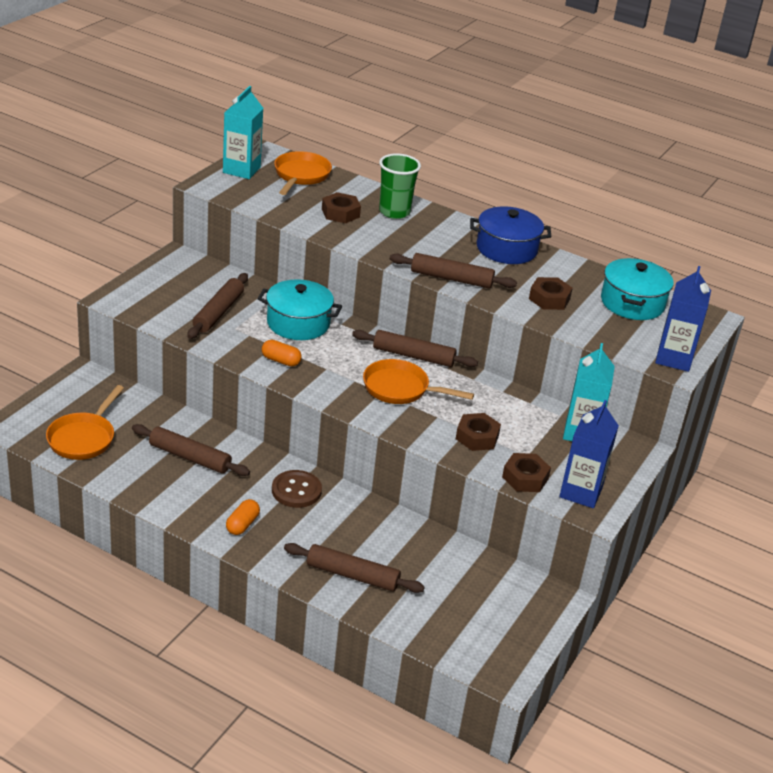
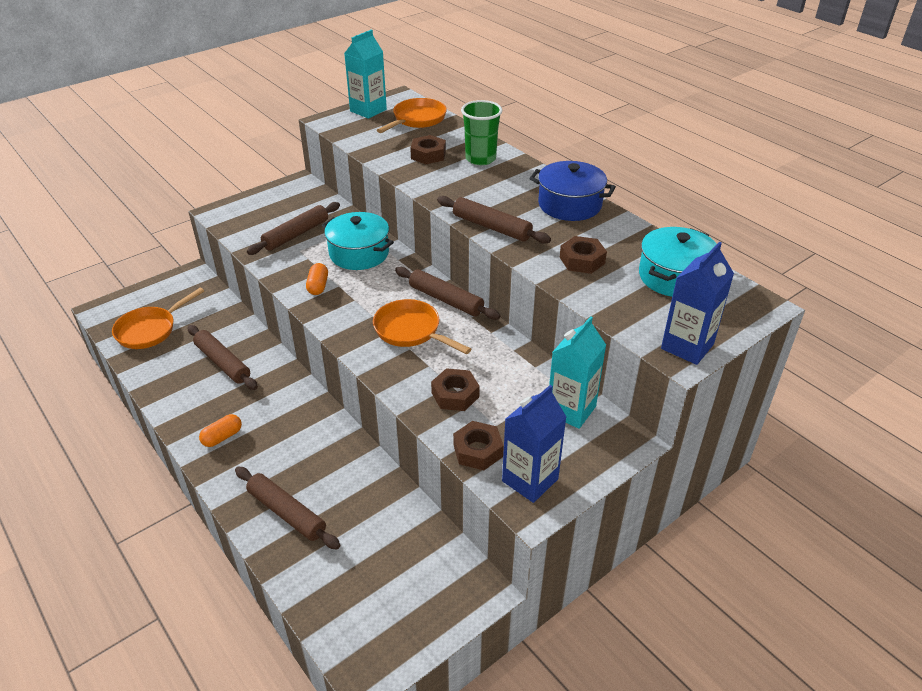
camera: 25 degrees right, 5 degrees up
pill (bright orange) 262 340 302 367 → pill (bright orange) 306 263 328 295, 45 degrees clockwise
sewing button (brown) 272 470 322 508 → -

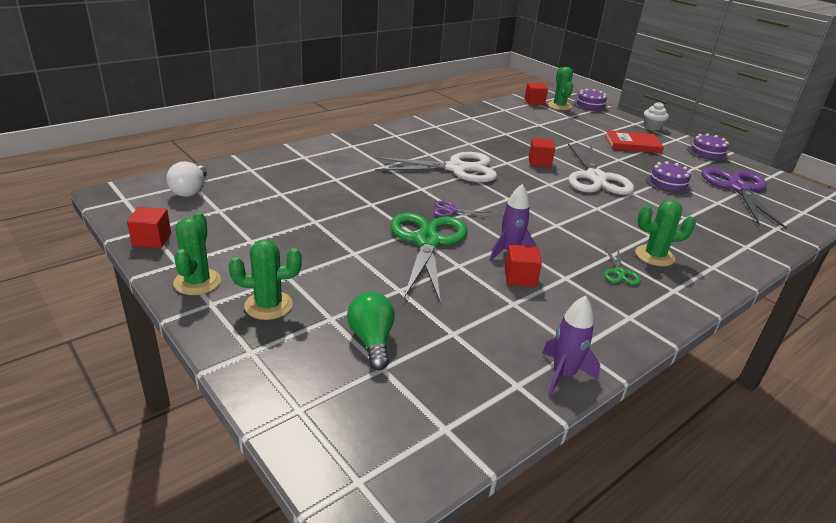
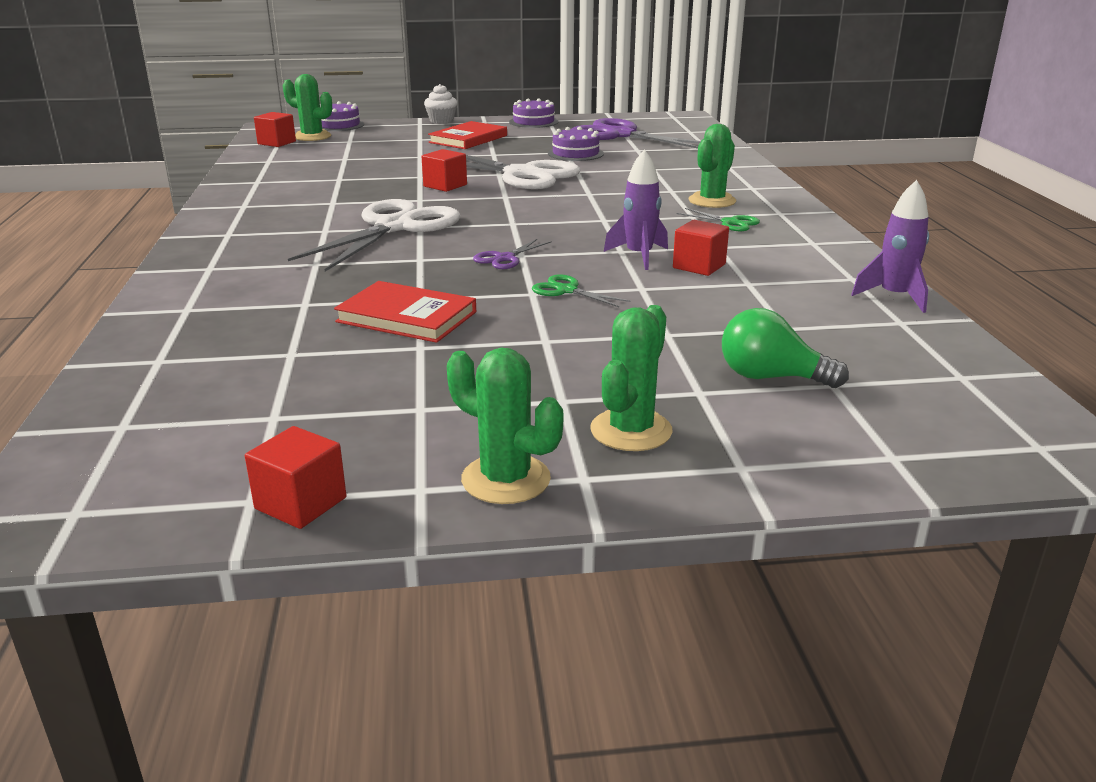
camera: 55 degrees left, 5 degrees down
lightbulb (pure white) 166 161 207 197 → -
pair of scissors (leaf-green) 390 213 467 303 → pair of scissors (leaf-green) 532 274 631 307, x0.43
- → book (red) 334 281 476 343

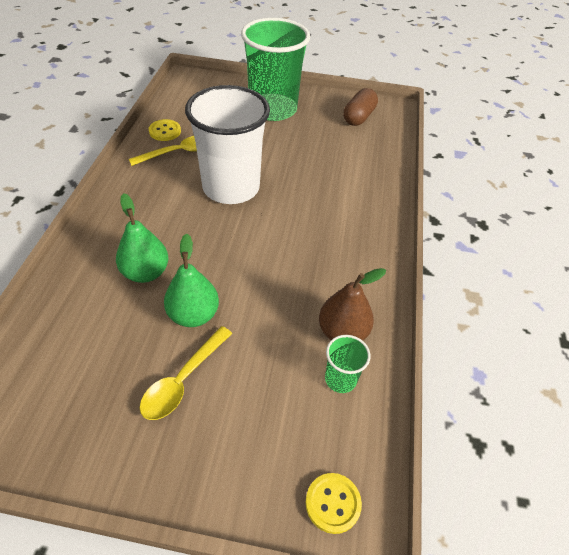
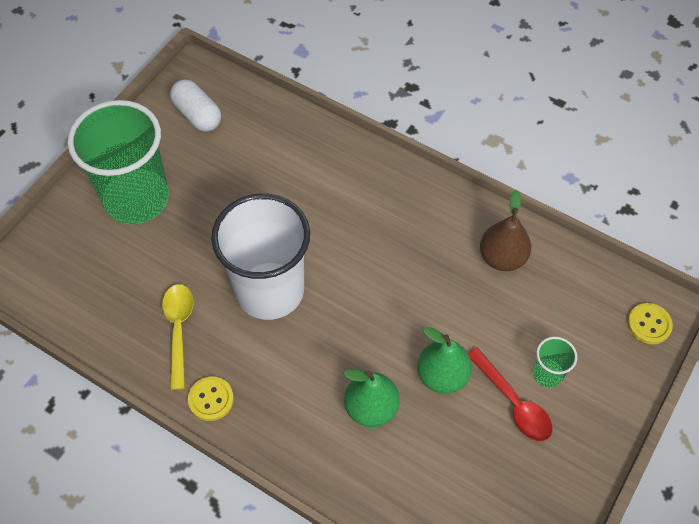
camera: 65 degrees left, 10 degrees up
pill (brown) 343 88 378 126 → pill (pure white) 170 79 221 132
sewing button (yellow) 149 119 181 141 → sewing button (yellow) 188 376 234 421, move
teaspoon (yellow) 140 326 232 420 → teaspoon (red) 468 347 553 441
tumbler (leaf-green) 325 335 370 393 → tumbler (leaf-green) 533 337 577 388, move

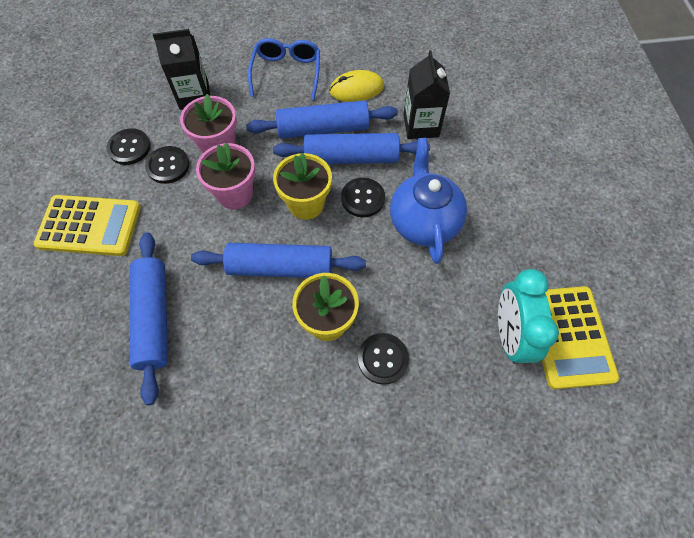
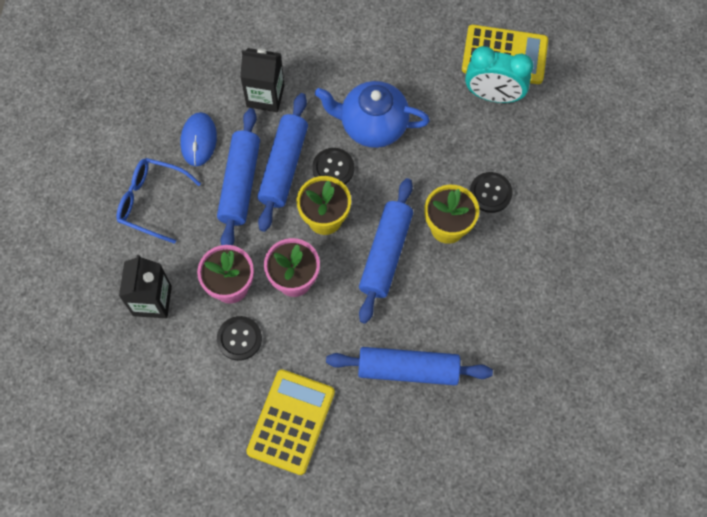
camera: 75 degrees left, 5 degrees up
PC mouse (yellow) 329 70 384 102 → PC mouse (cobalt) 180 112 217 166
sewing button (jet-black) 106 128 151 165 → -

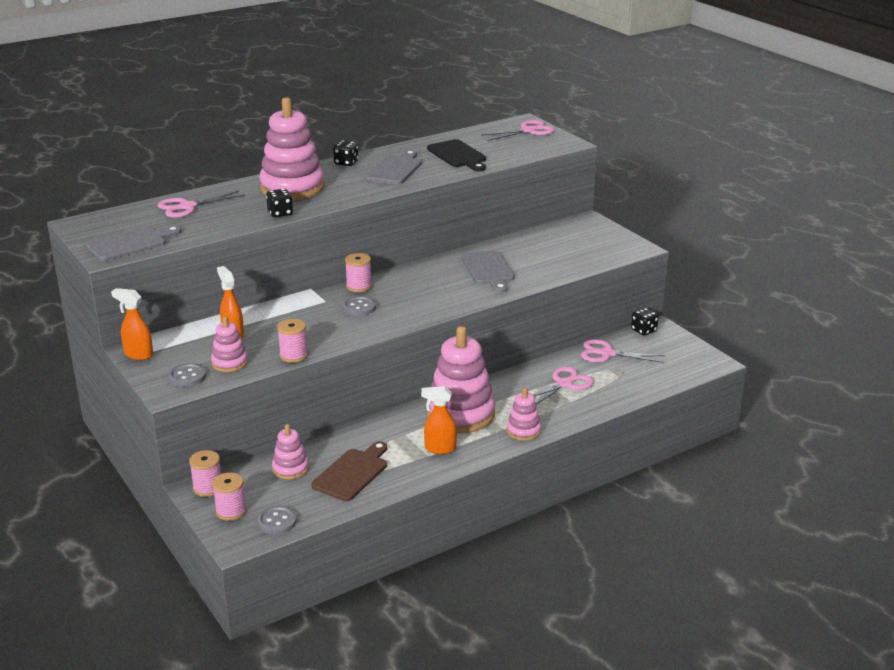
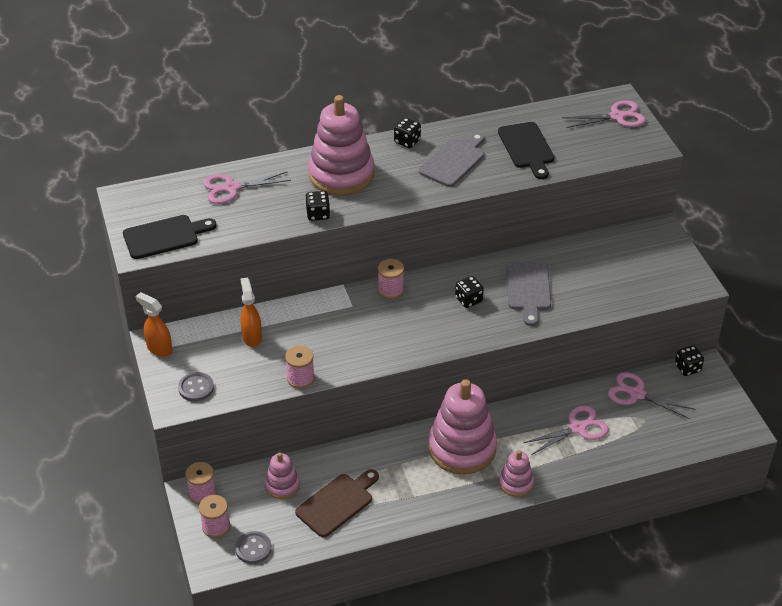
camera: 15 degrees right, 15 degrees up
chopping board (gray) 86 225 181 261 → chopping board (jet-black) 123 215 217 259
sewing button (gray) 342 296 376 316 → -
stacking toy (rose-pink) 211 317 248 372 → -
sprayer (bright orange) 421 386 457 454 → -
- → die (jet-black) 455 276 484 308

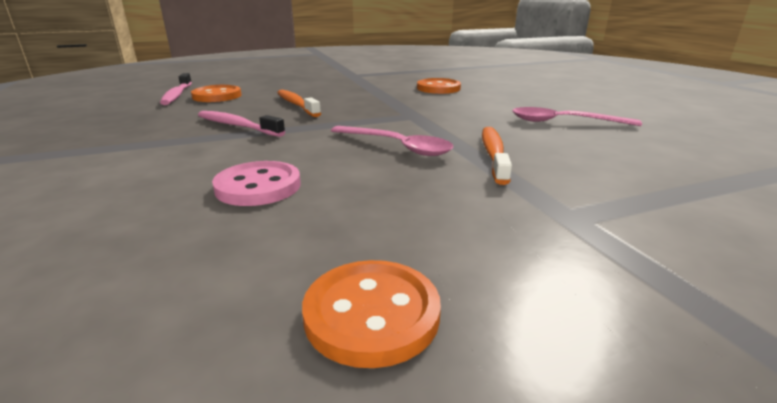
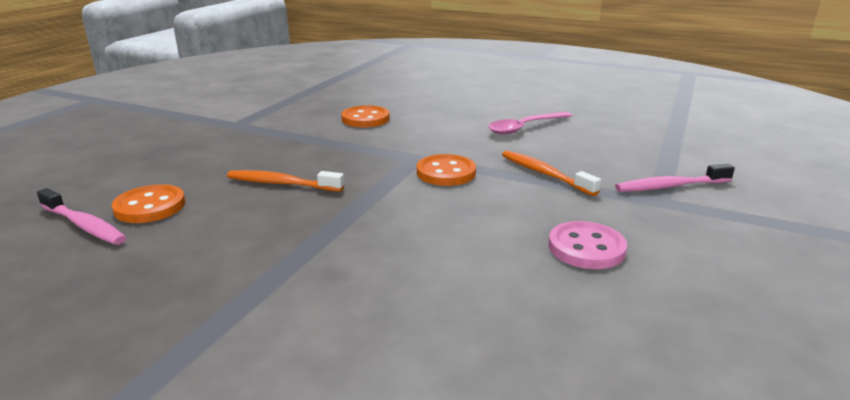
camera: 45 degrees left, 0 degrees up
dental brush (rose-pink) 198 111 285 137 → dental brush (rose-pink) 615 164 735 192, move
teaspoon (rose-pink) 331 126 453 156 → -
sewing button (rose-pink) 212 161 301 206 → sewing button (rose-pink) 548 221 627 269, move
sewing button (bright orange) 302 260 441 368 → sewing button (bright orange) 417 154 476 186, move

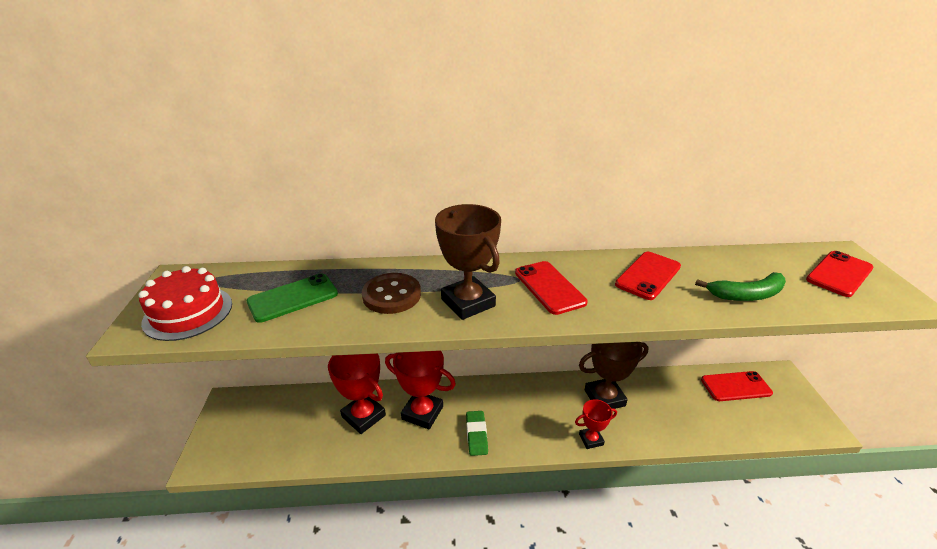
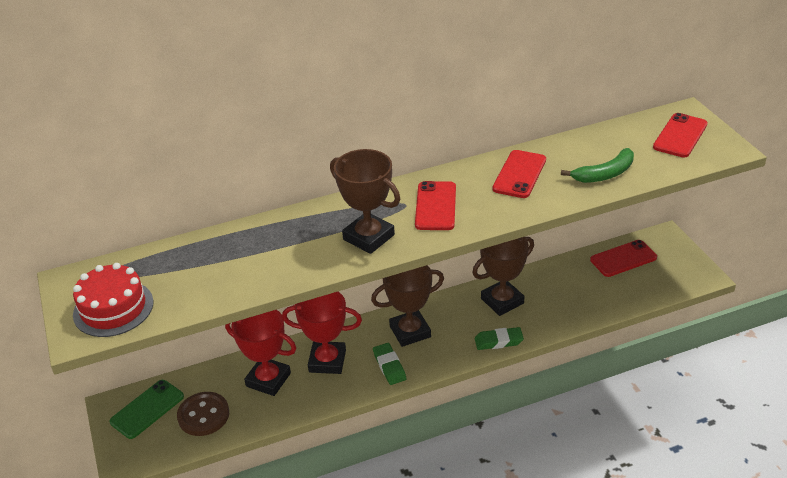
camera: 15 degrees left, 5 degrees up
mobile phone (red) 515 261 588 315 → mobile phone (red) 415 181 456 230, 45 degrees clockwise
mobile phone (leaf-green) 247 273 338 323 → mobile phone (leaf-green) 109 380 184 439, move
sewing button (brown) 362 273 421 314 → sewing button (brown) 177 392 229 436, move
prize cup (red) 575 399 617 449 → gum eraser (leaf-green) 475 327 524 350
- → prize cup (brown) 371 265 444 347

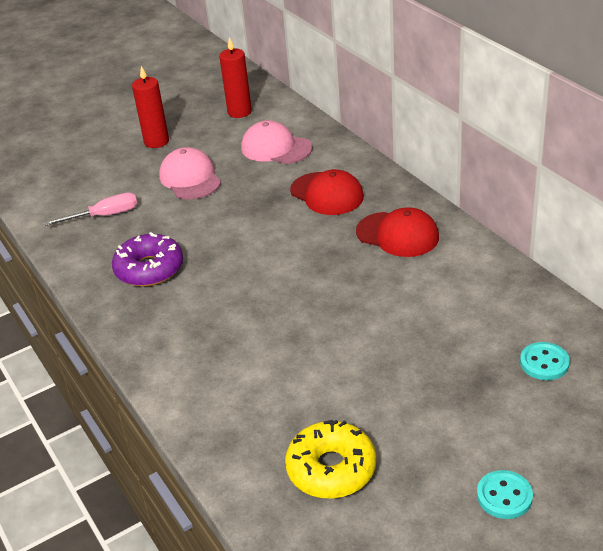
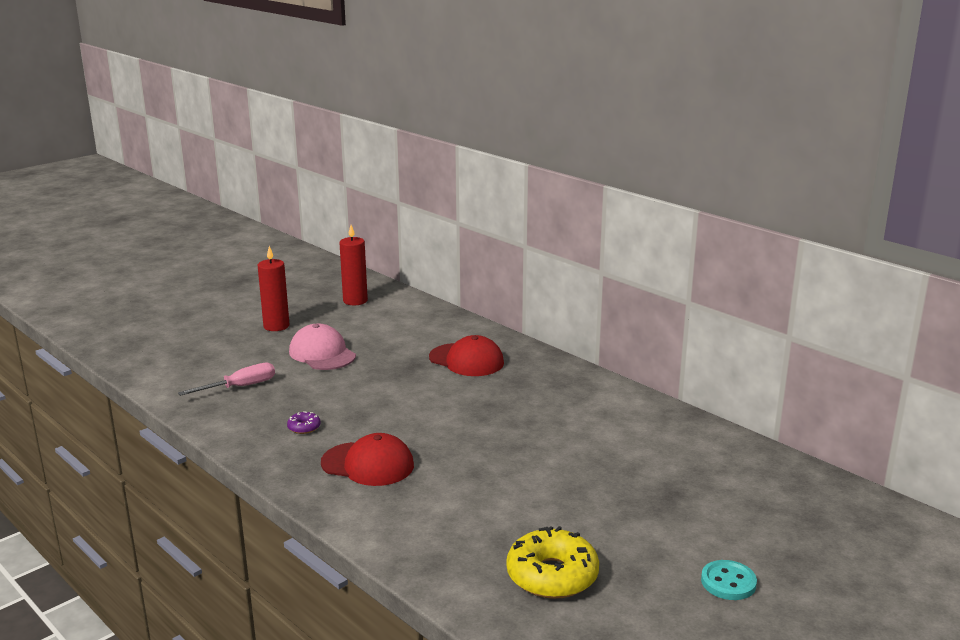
camera: 15 degrees left, 15 degrees down
cap (rose-pink) 241 120 312 164 → -
cap (red) 356 207 439 257 → cap (red) 321 433 414 486, move
donut (violet) 112 232 183 287 → donut (violet) 287 411 321 434, x0.45
sewing button (turquoise) 520 342 570 380 → -

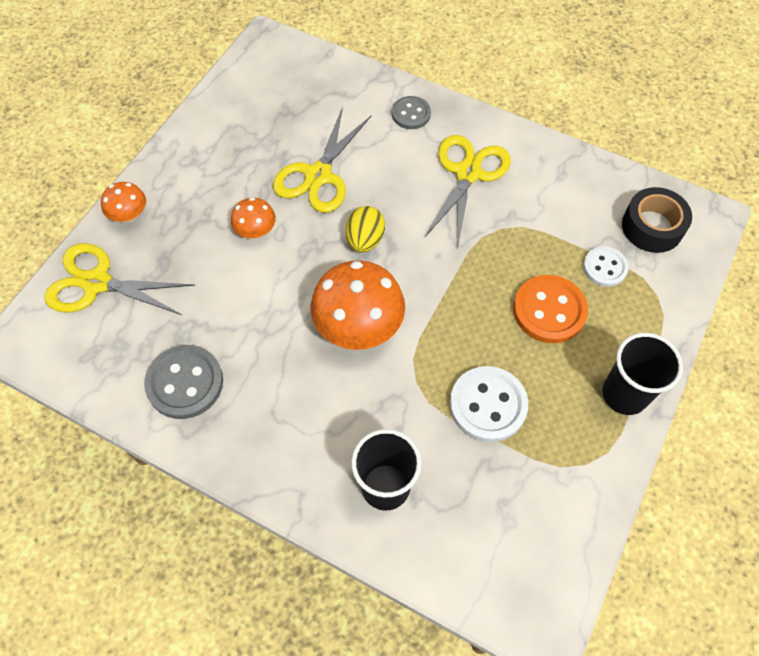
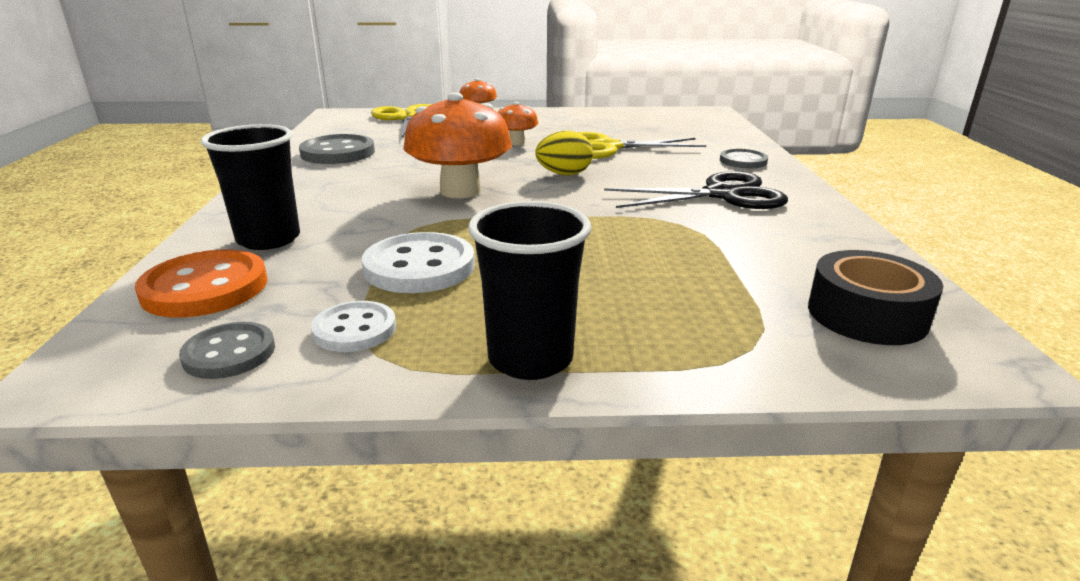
camera: 60 degrees right, 35 degrees down
pair of scissors (yellow) 425 135 511 245 → pair of scissors (jet-black) 604 171 788 209
sewing button (pure white) 583 246 629 287 → sewing button (pure white) 311 301 396 352, move
sewing button (bright orange) 513 275 588 343 → sewing button (bright orange) 135 250 268 317, move
- → sewing button (gray) 179 322 275 379

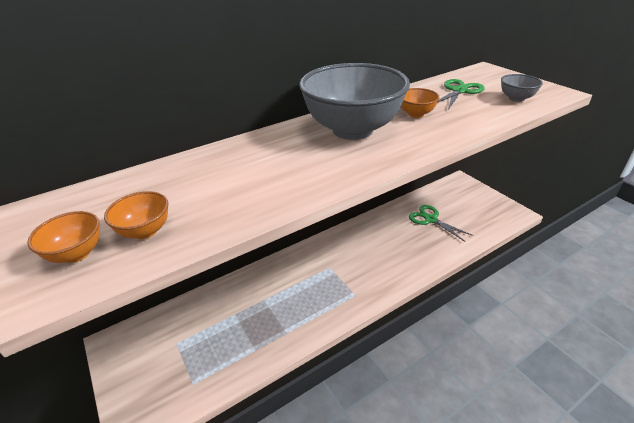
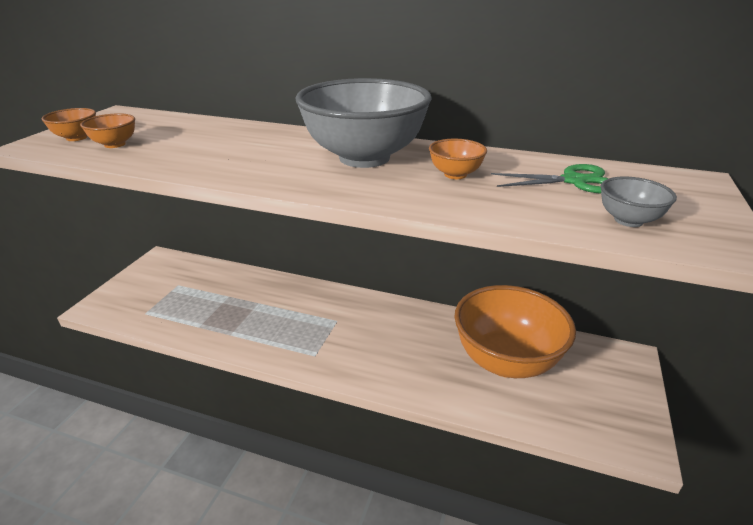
camera: 50 degrees right, 5 degrees down
pair of scissors (leaf-green) 409 205 473 242 → deep dish (bright orange) 454 285 576 378

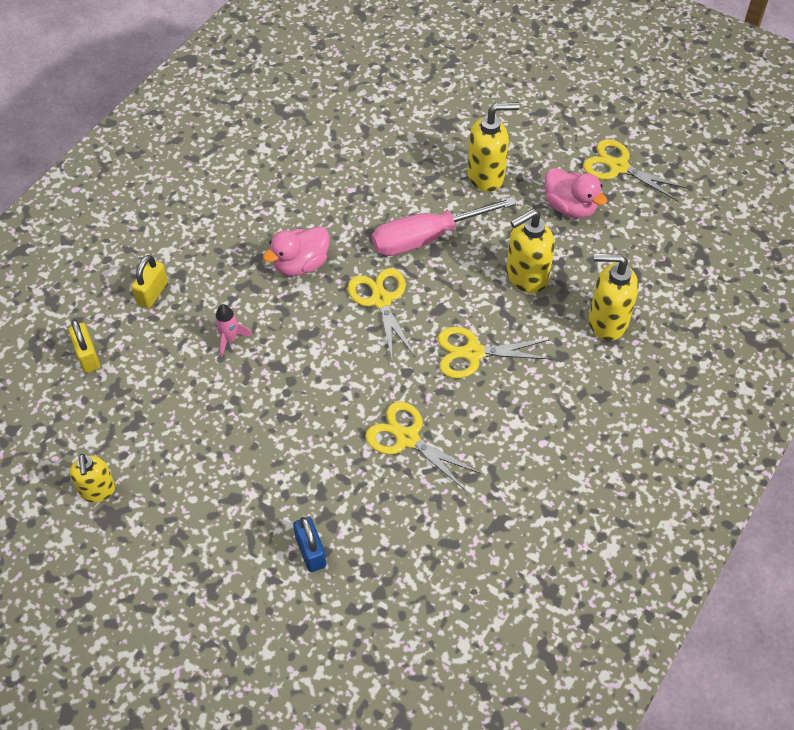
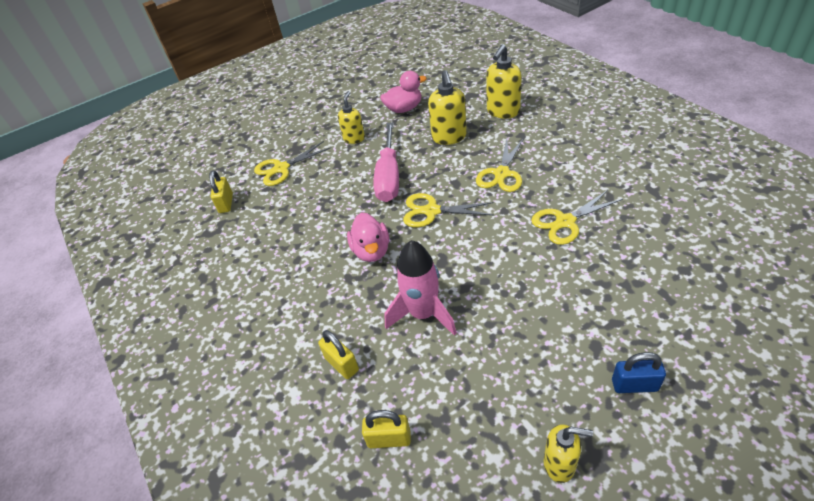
camera: 60 degrees left, 10 degrees down
soap dispenser (yellow) 467 102 520 192 → soap dispenser (yellow) 338 91 365 144, x0.66
pair of scissors (yellow) 583 139 688 201 → pair of scissors (yellow) 254 141 331 186, move
spaceship (rose-pink) 215 304 252 357 → spaceship (rose-pink) 384 240 457 336, x1.97
padlock (cobalt) 293 517 326 572 → padlock (cobalt) 612 352 666 393, move
- → padlock (yellow) 209 170 233 213

